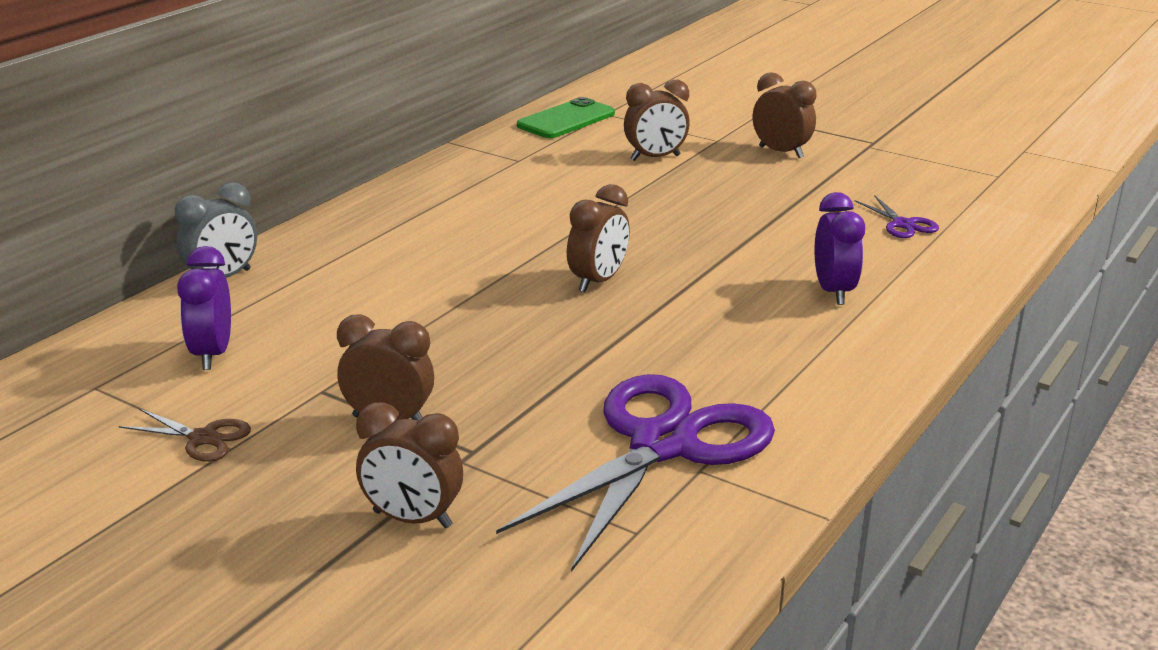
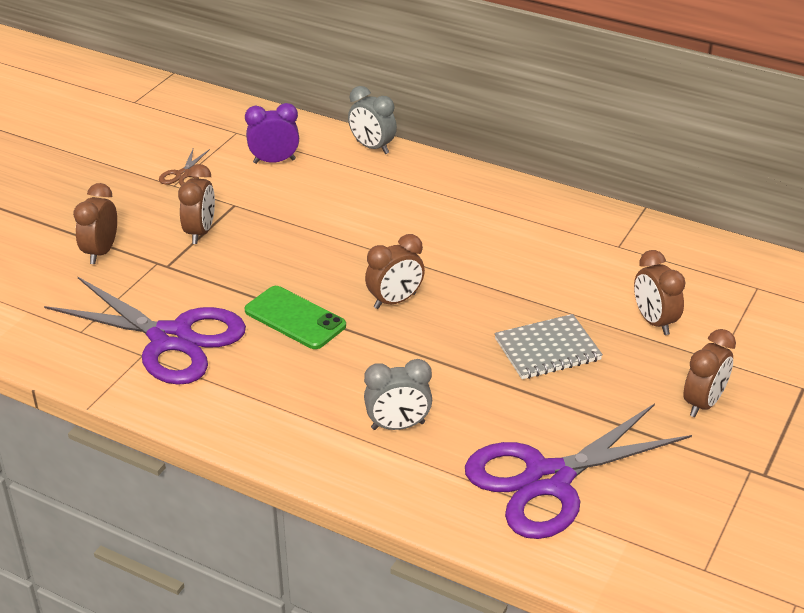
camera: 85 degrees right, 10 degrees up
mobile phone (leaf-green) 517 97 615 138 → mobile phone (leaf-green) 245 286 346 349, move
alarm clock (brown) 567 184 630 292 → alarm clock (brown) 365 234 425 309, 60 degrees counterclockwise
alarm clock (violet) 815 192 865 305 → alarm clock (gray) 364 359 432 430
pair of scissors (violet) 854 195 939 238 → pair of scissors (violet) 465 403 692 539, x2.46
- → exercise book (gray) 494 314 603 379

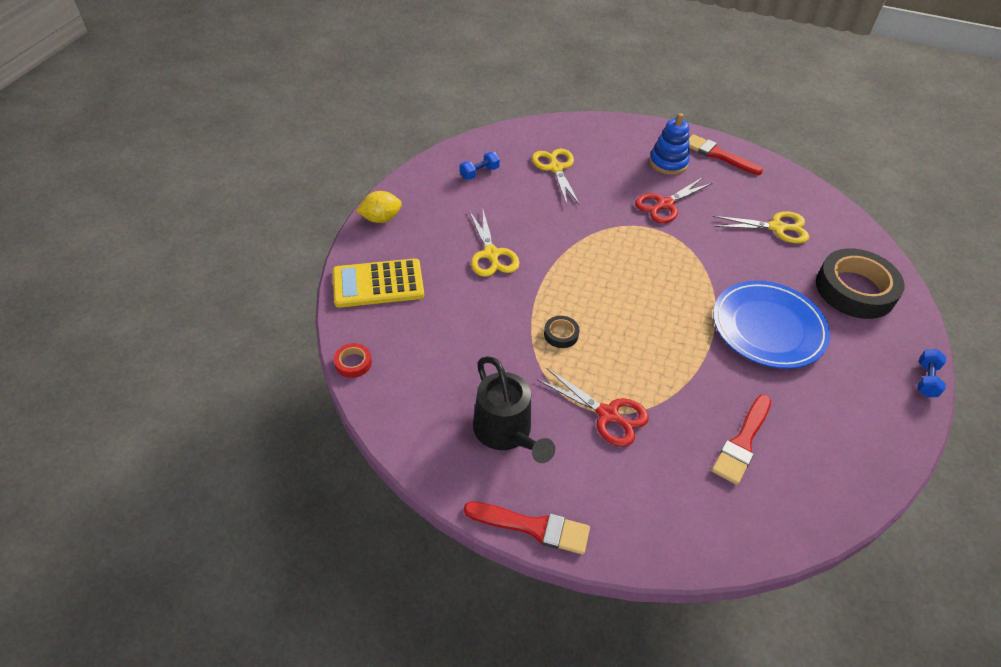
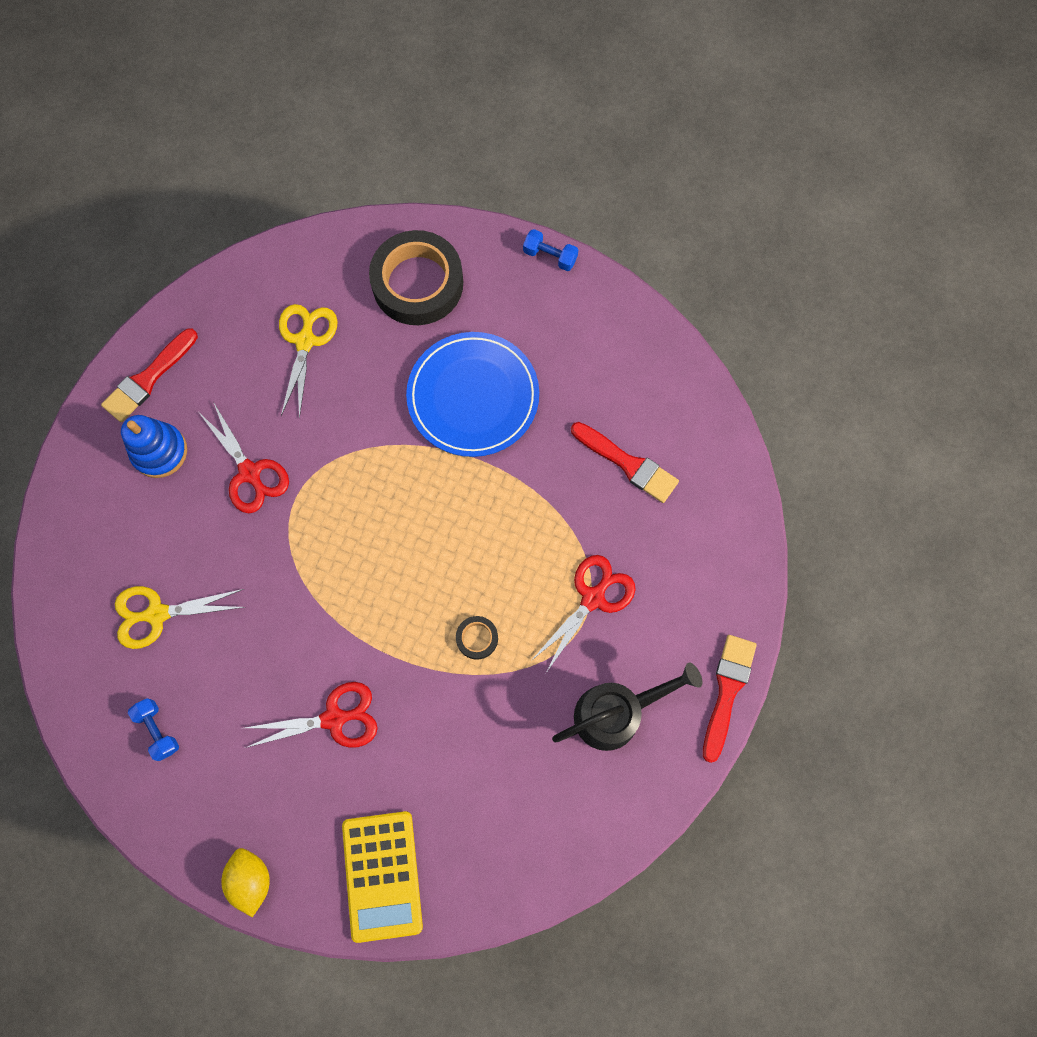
camera: 85 degrees left, 25 degrees up
pair of scissors (yellow) 469 210 520 277 → pair of scissors (red) 245 682 378 748
roll of tape (red) 334 343 372 378 → -

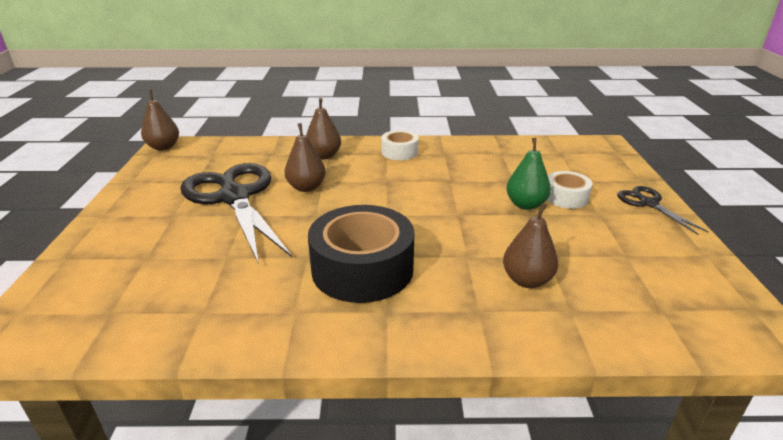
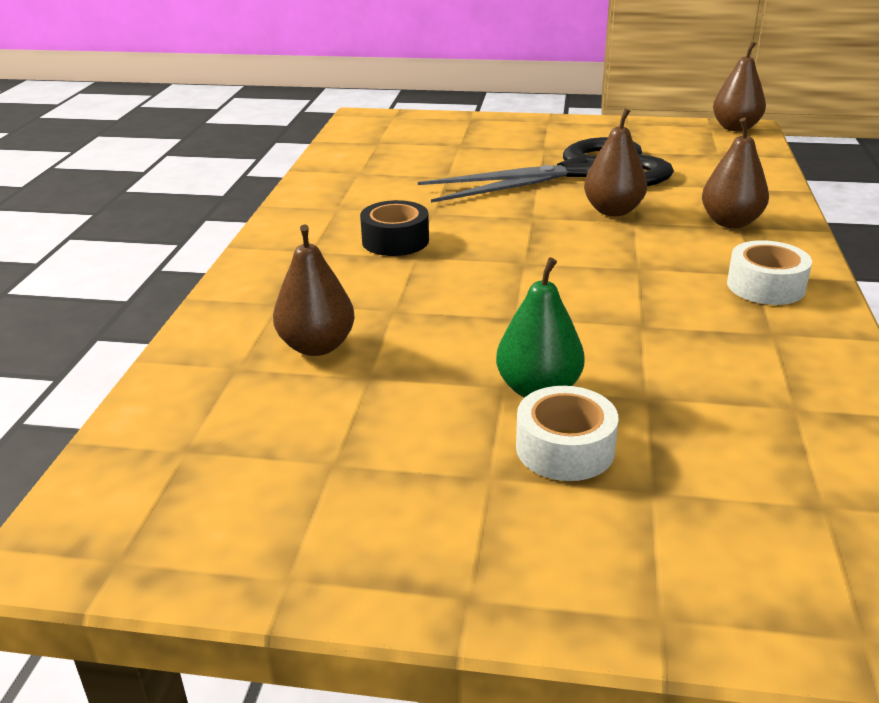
camera: 100 degrees right, 0 degrees up
pair of scissors (jet-black) 617 186 709 235 → -
roll of tape (jet-black) 308 205 415 303 → roll of tape (jet-black) 360 200 429 256, x0.52

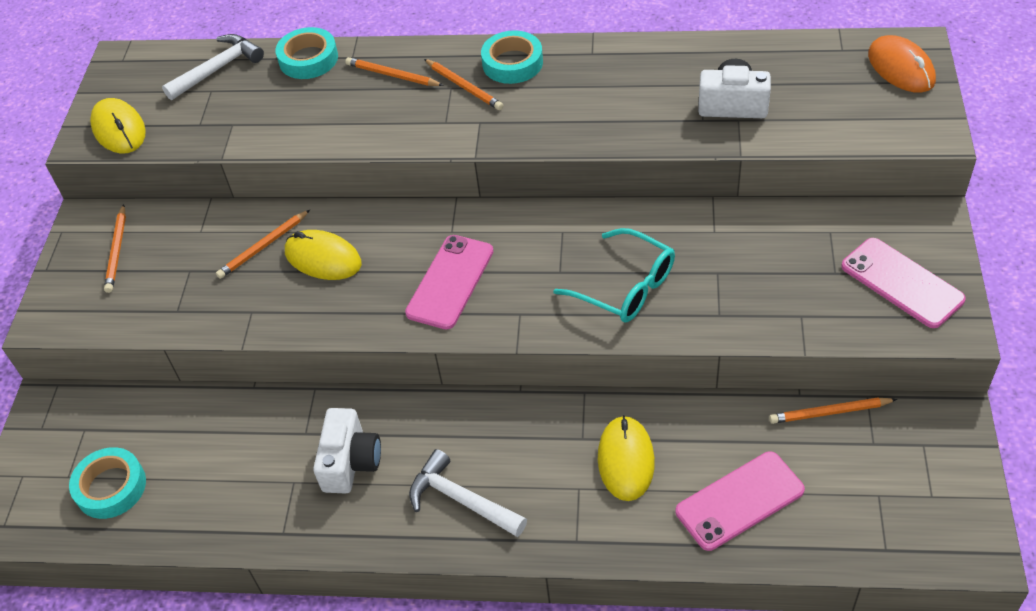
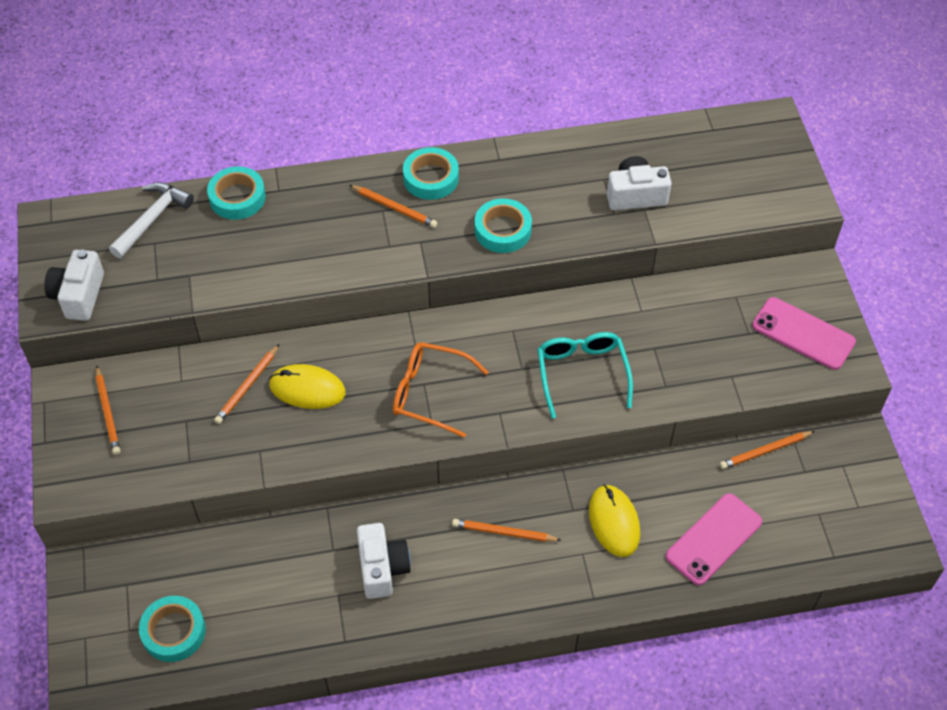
camera: 20 degrees left, 5 degrees up
PC mouse (bright orange) 868 35 936 93 → -
wooden pencil (bright orange) 345 57 444 86 → wooden pencil (bright orange) 452 519 561 542, move
PC mouse (yellow) 90 98 146 154 → photo camera (pure white) 44 250 104 321
spectacles (turquoise) 553 228 675 323 → spectacles (turquoise) 538 332 633 418, 120 degrees counterclockwise
mobile phone (rose-pink) 405 235 494 330 → spectacles (bright orange) 393 342 488 438
hammer (pure white) 409 449 527 537 → -
- → roll of tape (turquoise) 475 198 532 253

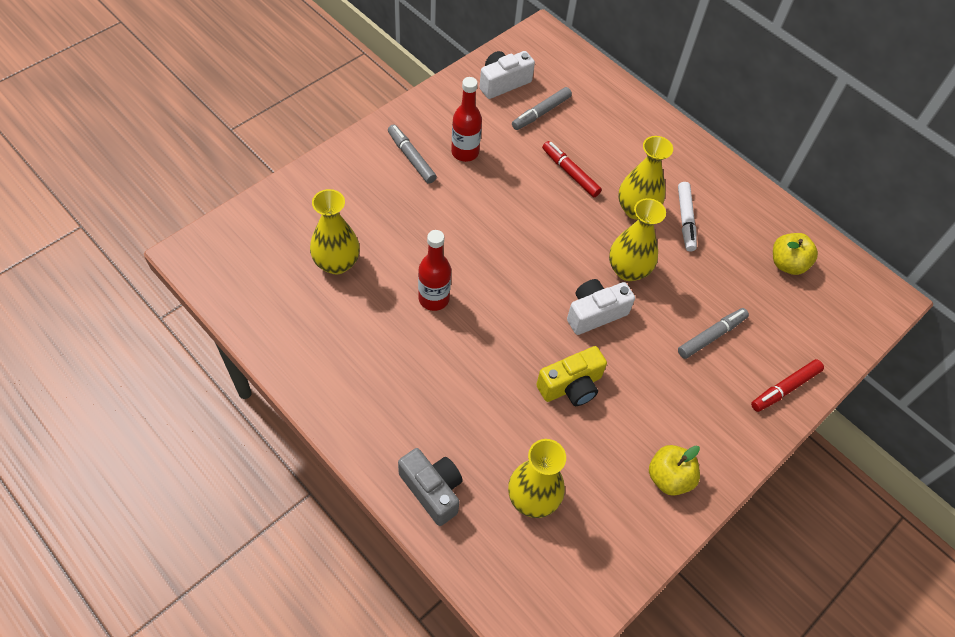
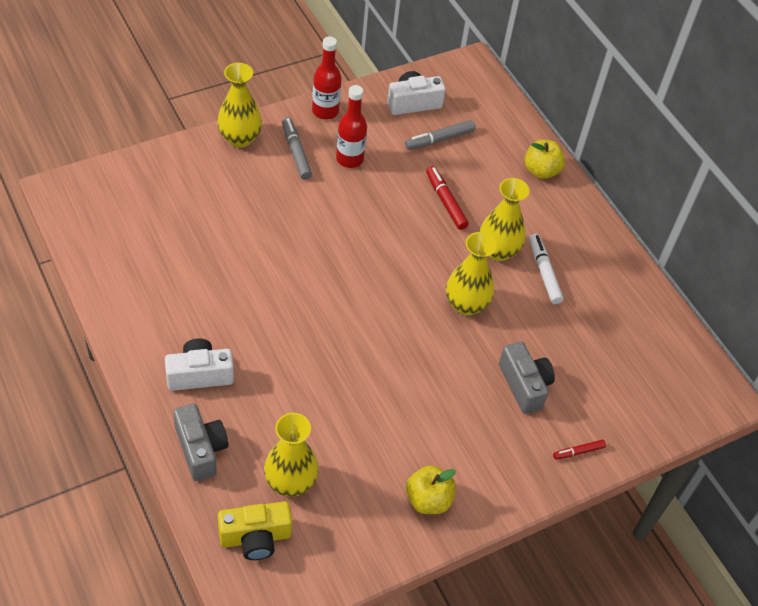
camera: 15 degrees right, 5 degrees down
felt pen (pure white) 678 182 697 252 → felt pen (pure white) 529 234 564 304, 150 degrees clockwise
vase (yellow) 310 189 360 274 → vase (yellow) 217 63 262 148, move
bottle (red) 418 230 451 311 → bottle (red) 312 36 342 119, move
apple fruit (yellow) 773 233 818 275 → apple fruit (yellow) 524 140 565 179, move
photo camera (pure white) 567 279 635 335 → photo camera (pure white) 165 339 234 391, move
felt pen (gray) 678 308 749 359 → photo camera (gray) 499 342 555 414
photo camera (yellow) 536 346 607 406 → photo camera (yellow) 218 501 292 560, move
felt pen (red) 751 359 824 412 → felt pen (red) 553 440 606 460, x0.61

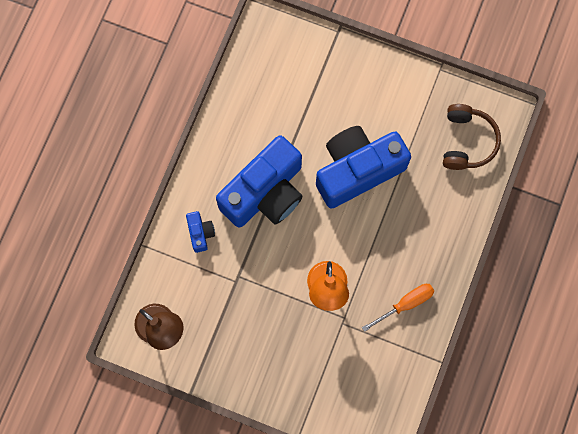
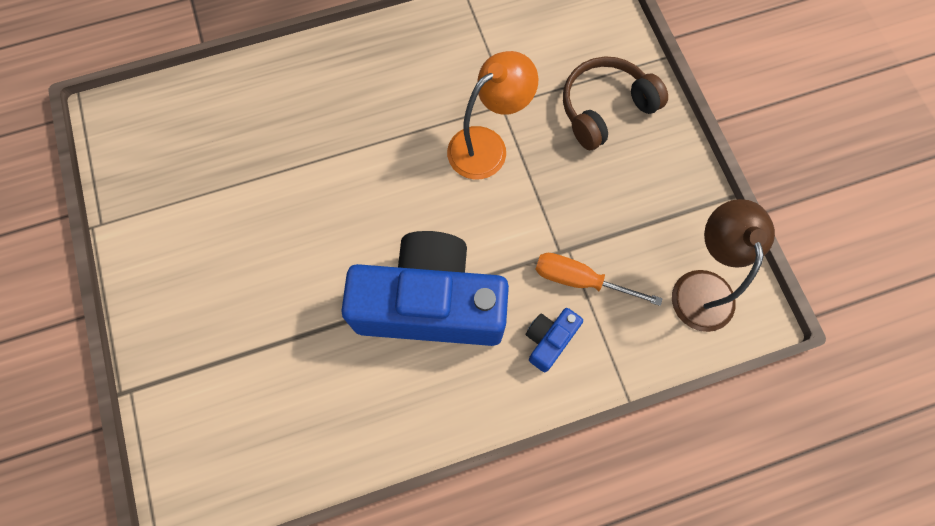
camera: 130 degrees left, 5 degrees down
over-ear headphones (brown) 443 104 501 170 → over-ear headphones (brown) 563 56 668 150, move
photo camera (cobalt) 316 126 411 209 → -
screwdriver (bright orange) 362 284 434 332 → screwdriver (bright orange) 535 253 663 306, move

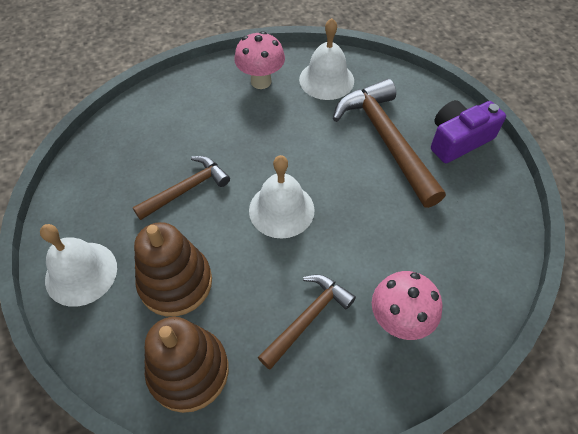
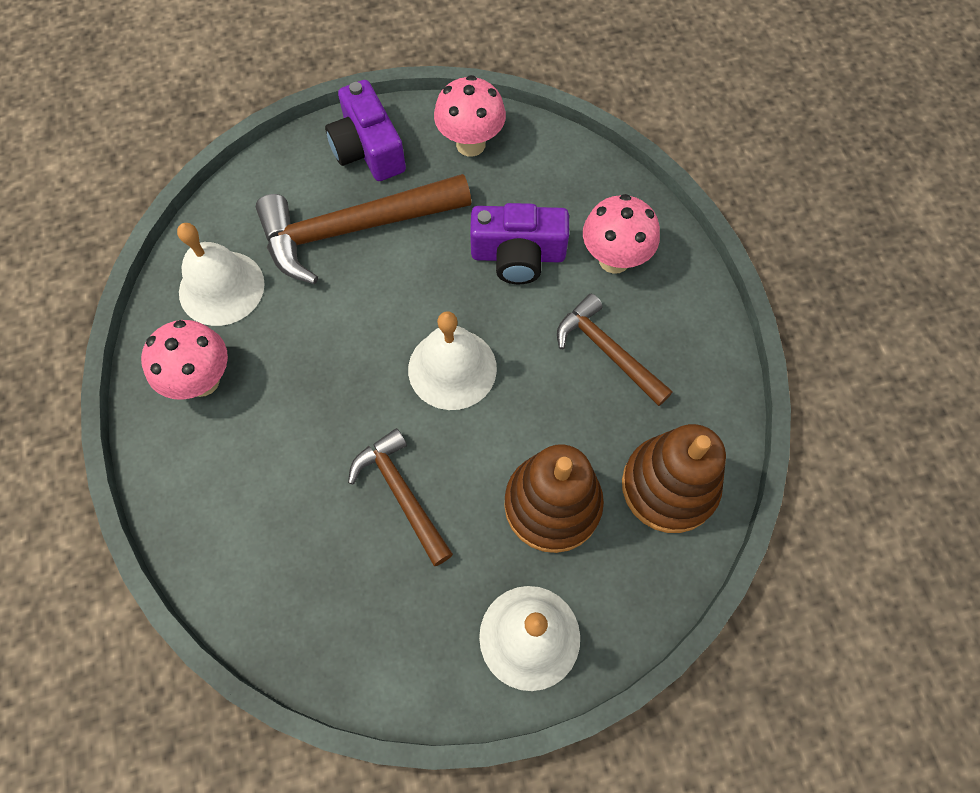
camera: 85 degrees left, 10 degrees up
- → toadstool (rose-pink) 434 75 506 157
- → photo camera (violet) 470 203 569 284

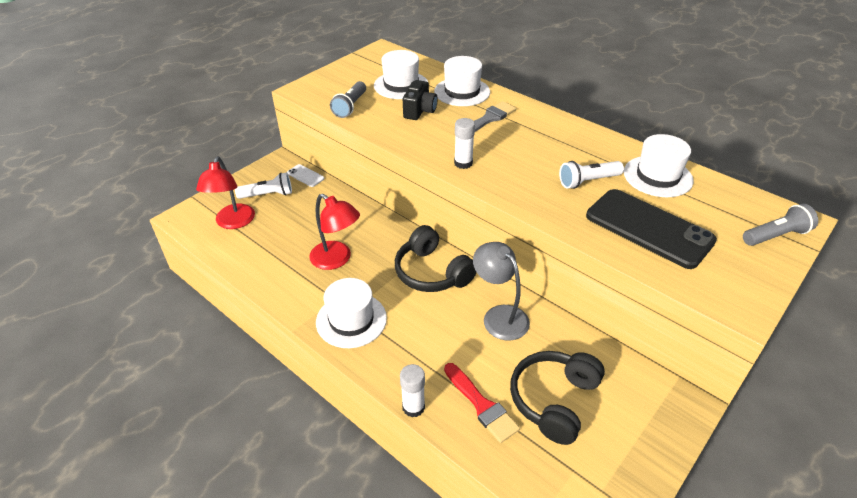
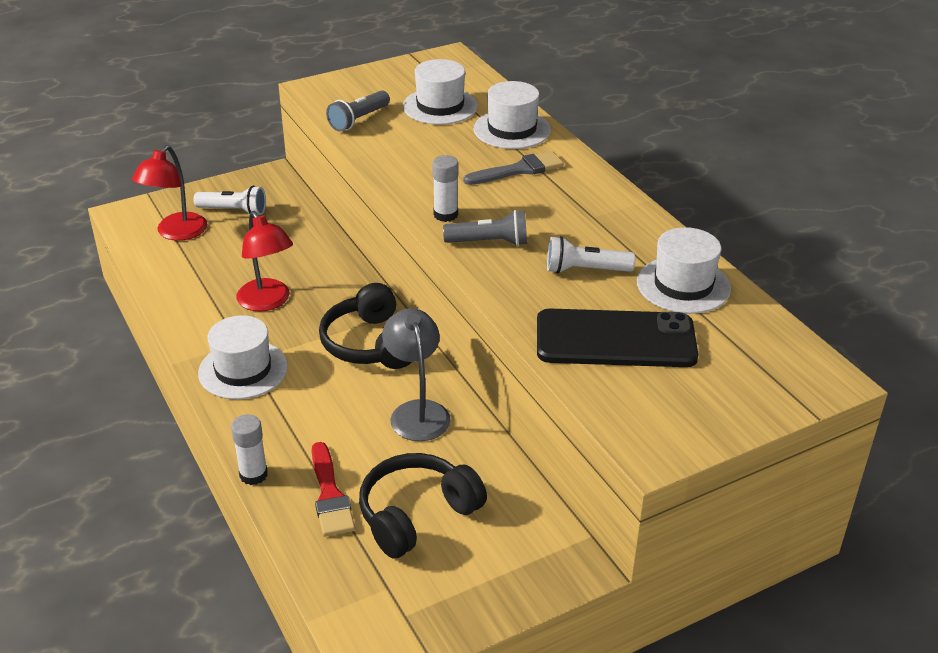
camera: 20 degrees right, 5 degrees down
photo camera (jet-black) 403 80 437 120 → -
mobile phone (pure white) 287 164 324 187 → -
mobile phone (jet-black) 586 189 717 269 → mobile phone (jet-black) 537 309 698 367, 60 degrees counterclockwise
pocket torch (gray) 743 204 818 246 → pocket torch (gray) 443 210 527 246, move

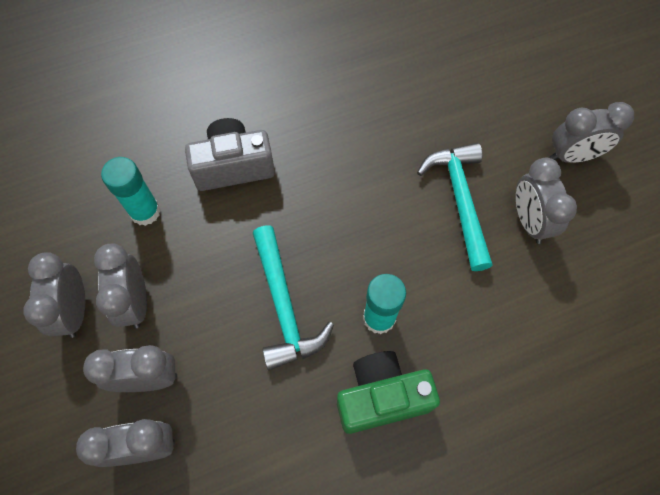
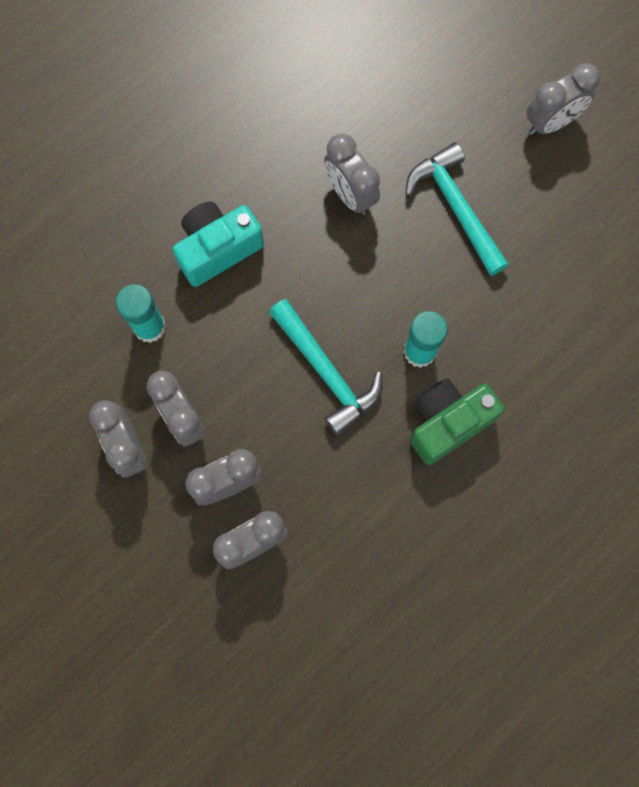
camera: 20 degrees left, 10 degrees up
photo camera (gray) 185 118 275 191 → photo camera (turquoise) 173 202 264 287
alarm clock (gray) 516 157 577 244 → alarm clock (gray) 324 133 380 215, move

